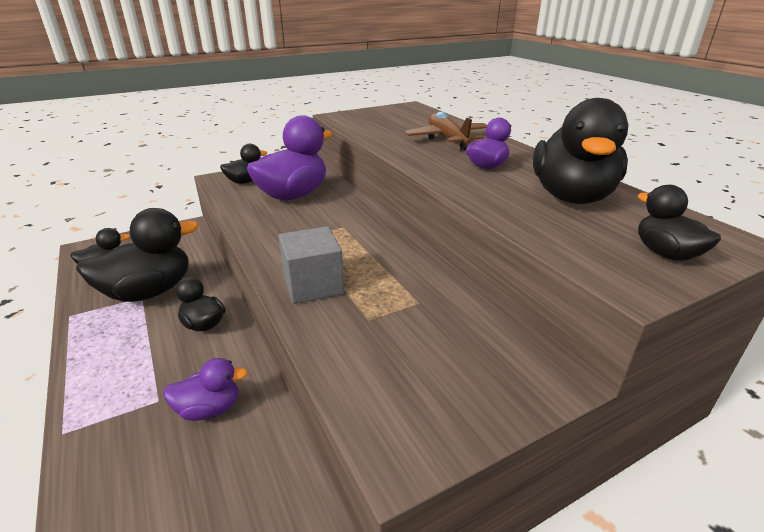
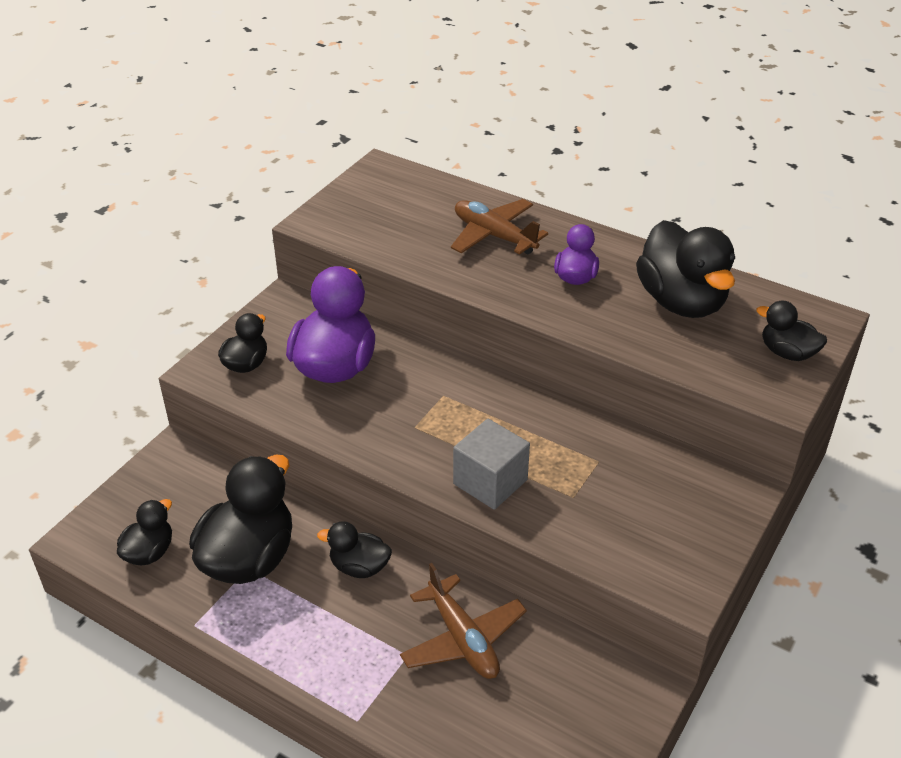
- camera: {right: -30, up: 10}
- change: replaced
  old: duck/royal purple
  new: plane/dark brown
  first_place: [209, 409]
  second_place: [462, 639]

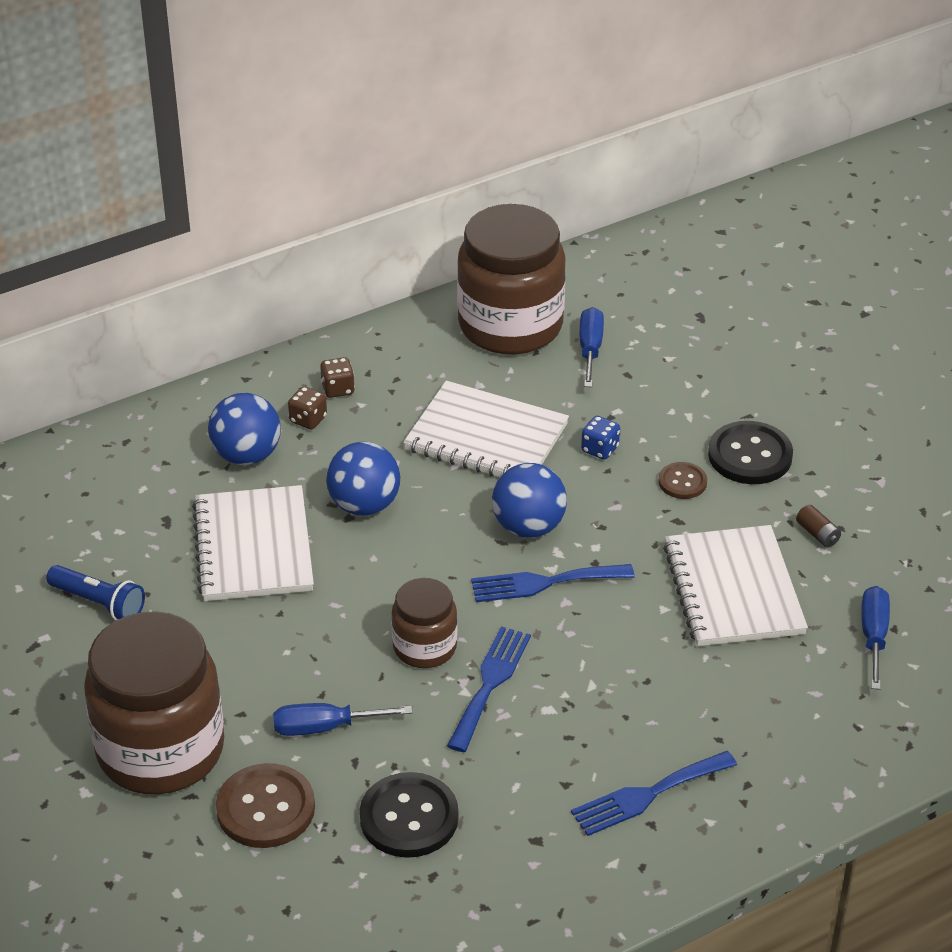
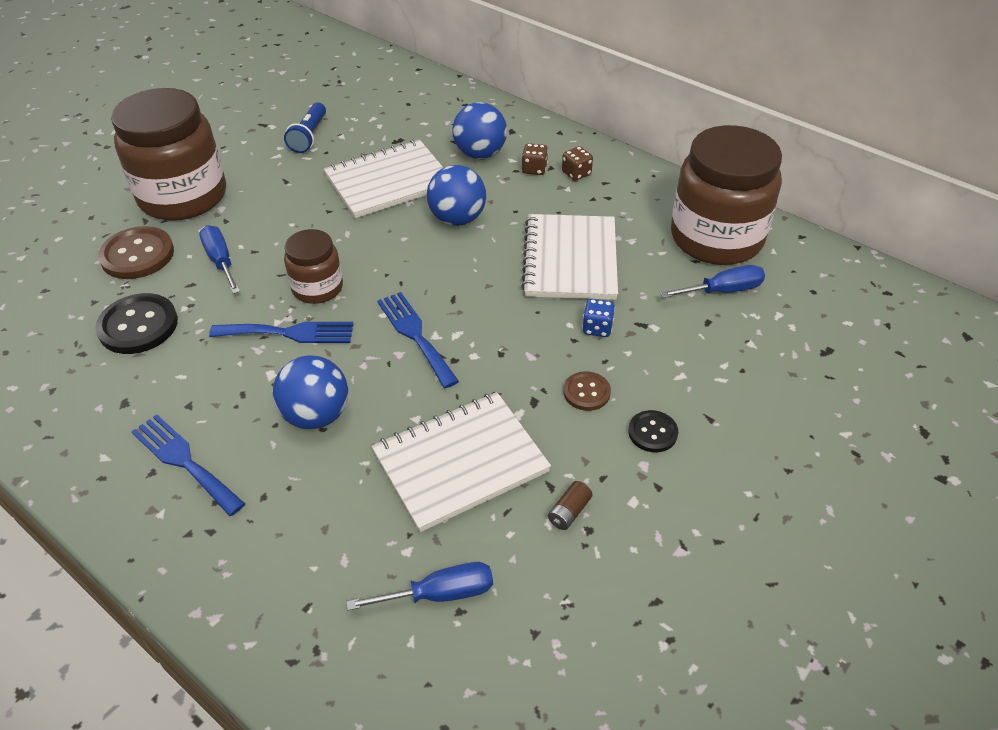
- camera: {right: 70, up: 5}
- change: resized
  old: shirt button/jet-black
  first_place: [750, 455]
  second_place: [652, 432]
  factor: 0.57
- change: moved
  old: sphere/royal blue
  first_place: [528, 527]
  second_place: [316, 415]

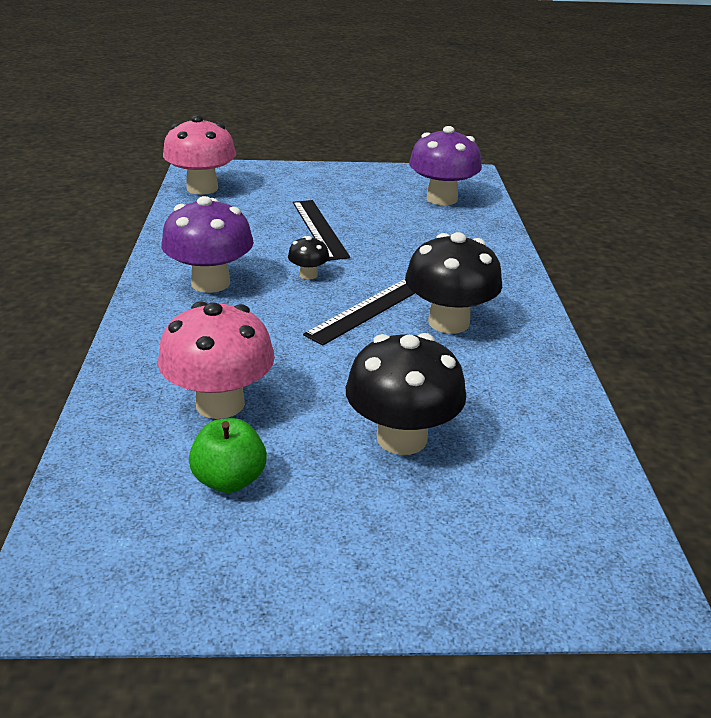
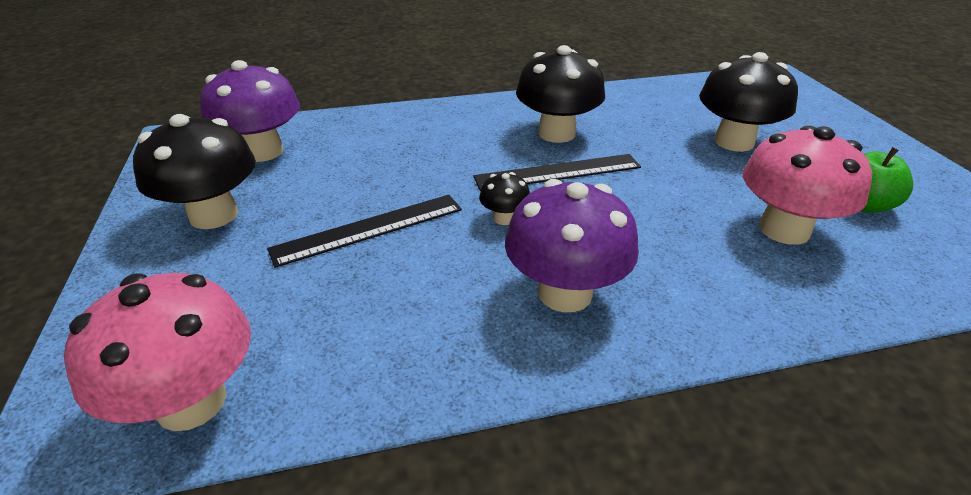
- camera: {right: -100, up: 5}
- change: turned
  old: measuring stick/jet-black
  first_place: [370, 309]
  second_place: [558, 172]
  degrees: -45
- change: added
  new: toadstool/jet-black
  second_place: [214, 215]

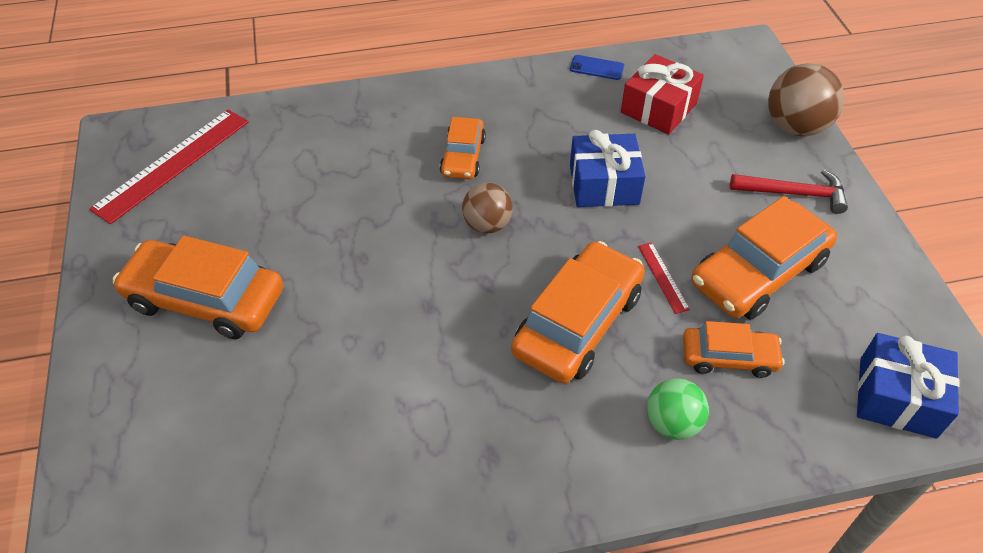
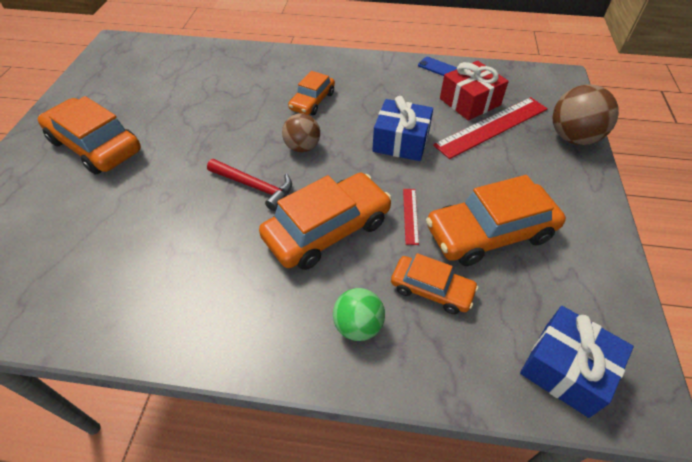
- camera: {right: 20, up: 0}
- change: moved
  old: measuring stick/scarlet
  first_place: [172, 164]
  second_place: [492, 126]
- change: moved
  old: hammer/scarlet
  first_place: [794, 193]
  second_place: [254, 186]

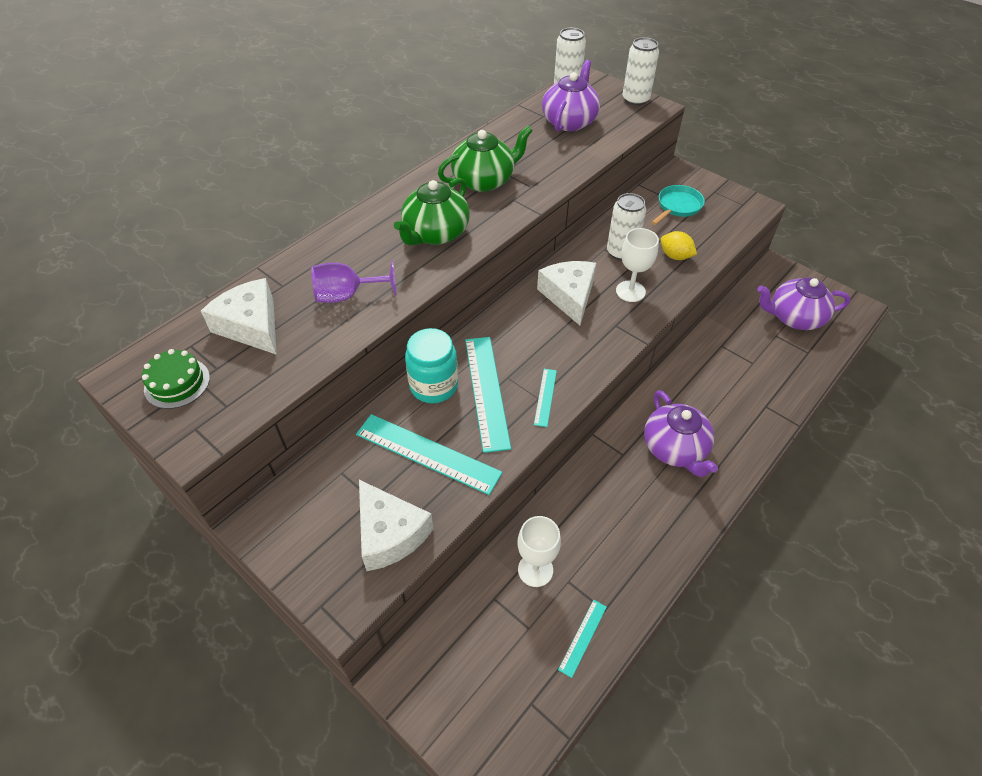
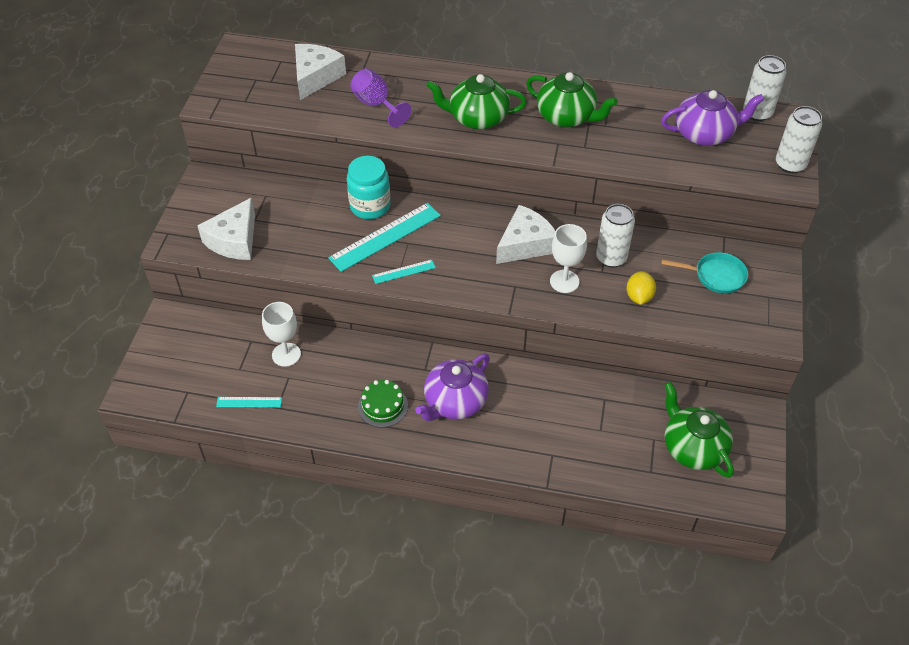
- camera: {right: 60, up: 0}
- change: recoloured
  old: china teapot/royal purple
  new: china teapot/emerald
  first_place: [794, 317]
  second_place: [693, 448]
- change: moved
  old: gateau/emerald
  first_place: [177, 383]
  second_place: [383, 406]
- change: removed
  old: measuring stick/aqua
  first_place: [427, 453]

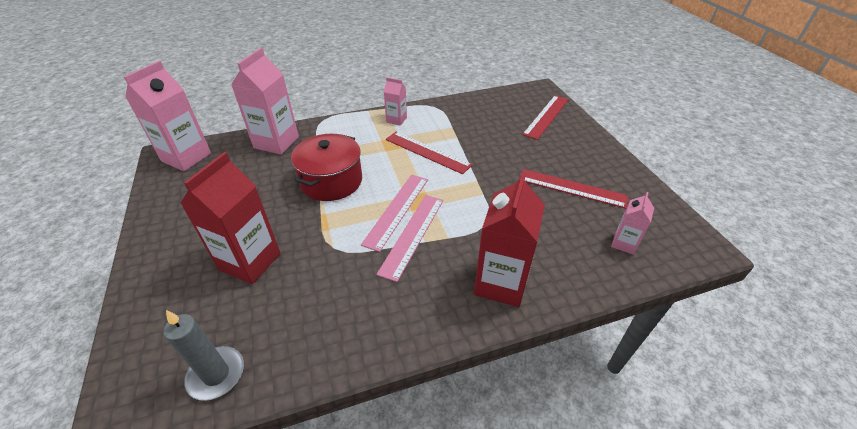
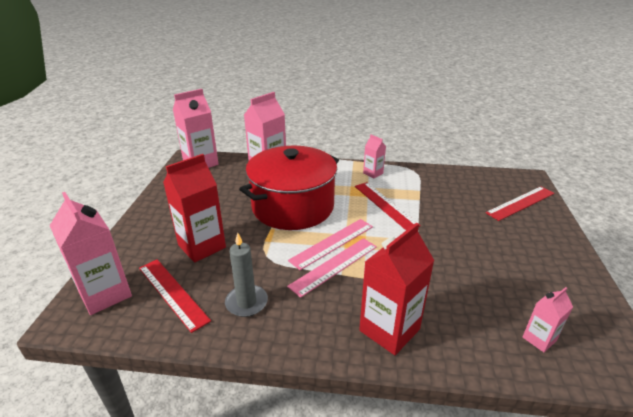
- camera: {right: 25, up: -10}
- change: resized
  old: cooking pot/scarlet
  first_place: [331, 181]
  second_place: [293, 207]
  factor: 1.54
- change: moved
  old: measuring stick/scarlet
  first_place: [572, 188]
  second_place: [173, 293]
- change: moved
  old: wax candle/ash-grey
  first_place: [216, 374]
  second_place: [246, 302]
- change: added
  new: milk carton/rose-pink
  second_place: [105, 294]

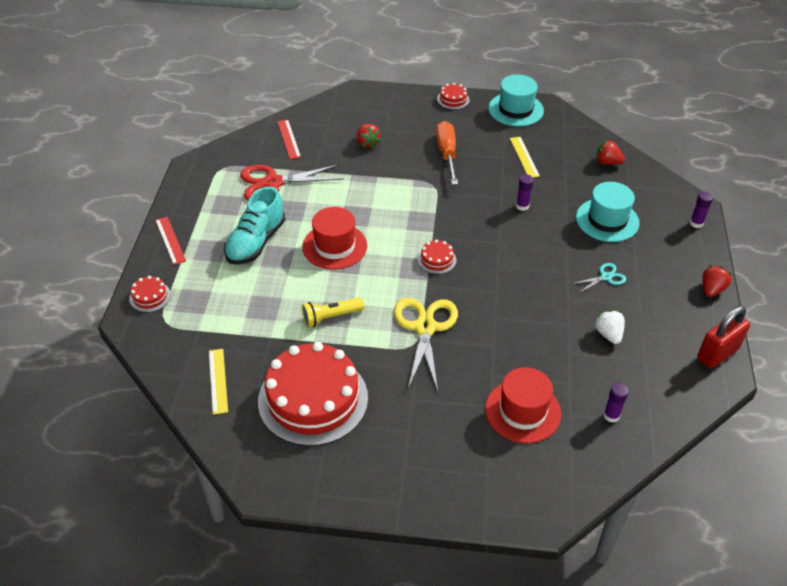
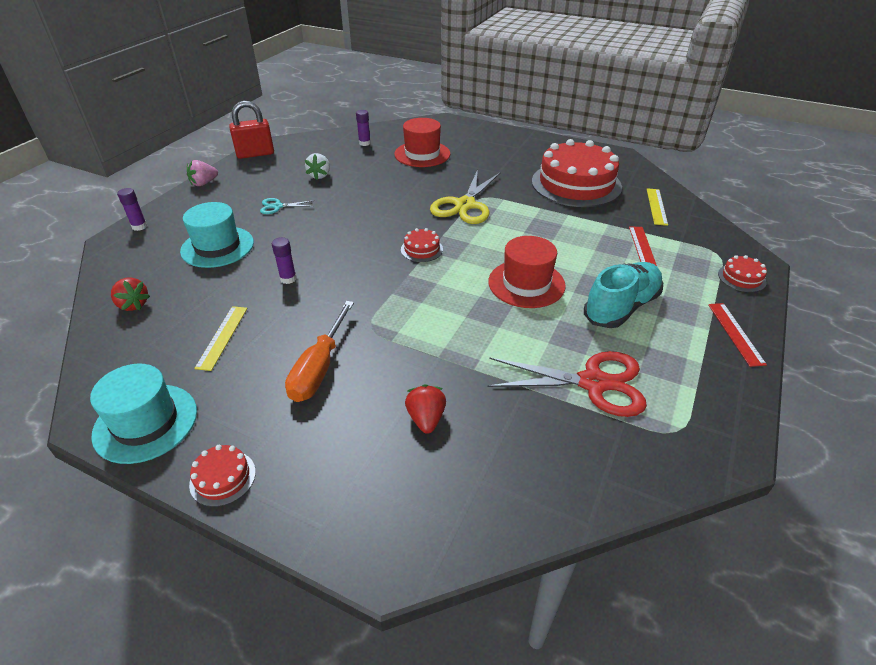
- camera: {right: -160, up: -5}
- change: moved
  old: measuring stick/scarlet
  first_place: [289, 139]
  second_place: [642, 248]
- change: recoloured
  old: toy strawberry/scarlet
  new: toy strawberry/rose-pink
  first_place: [711, 289]
  second_place: [204, 183]
- change: removed
  old: pocket torch/bright yellow
  first_place: [331, 317]

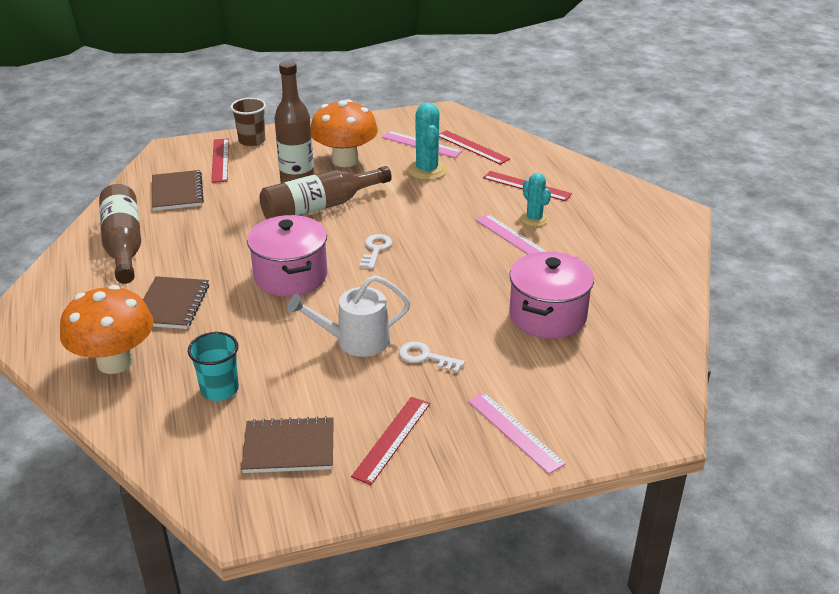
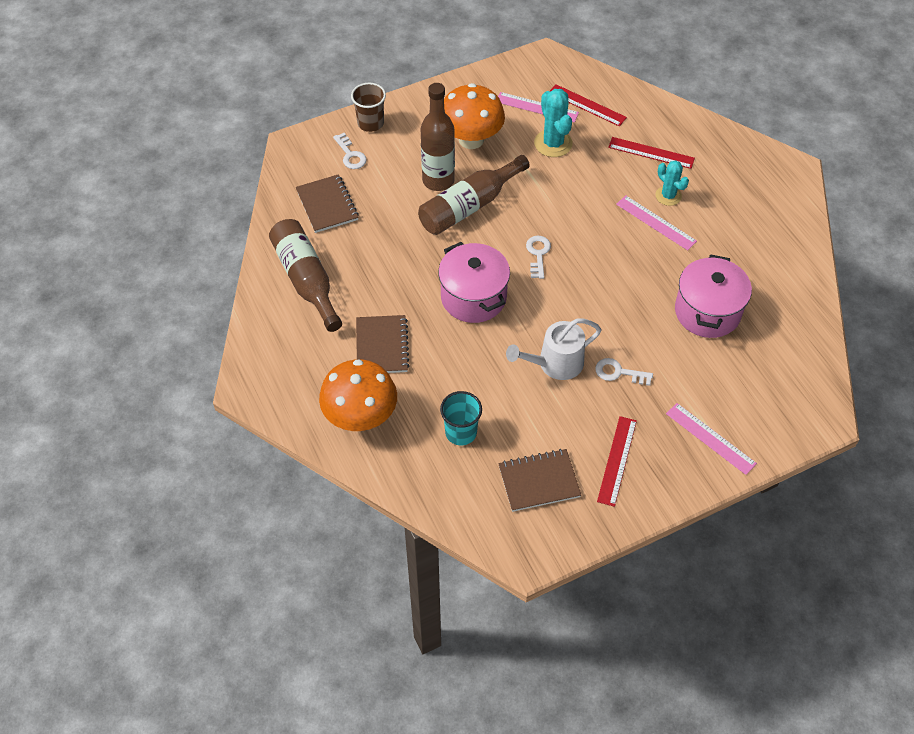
- camera: {right: -10, up: 20}
- change: replaced
  old: measuring stick/scarlet
  new: door key/snow-white
  first_place: [220, 160]
  second_place: [350, 155]

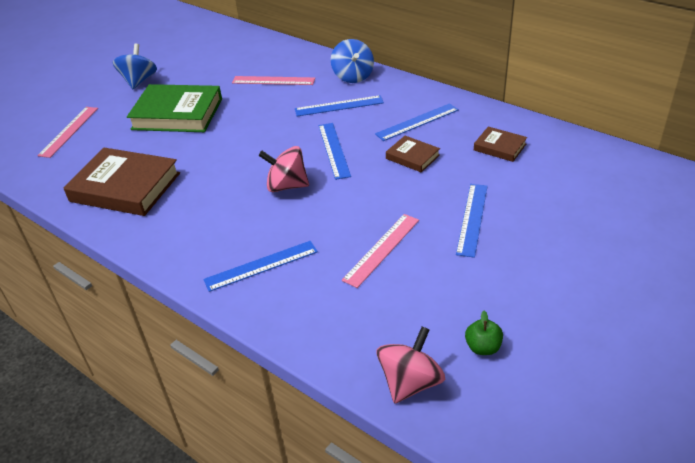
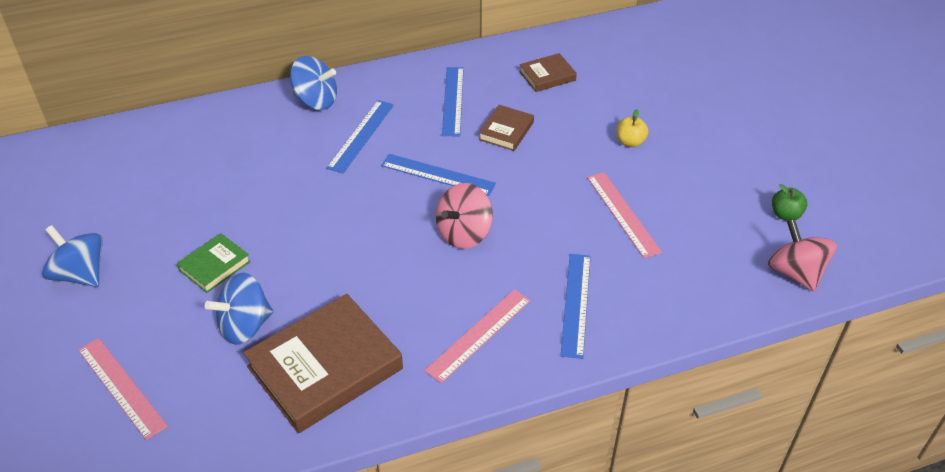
- camera: {right: -60, up: 5}
- change: moved
  old: measuring stick/rose-pink
  first_place: [273, 81]
  second_place: [479, 335]
- change: resized
  old: hardback/emerald
  first_place: [177, 114]
  second_place: [214, 266]
  factor: 0.5
- change: turned
  old: hardback/dark brown
  first_place: [412, 157]
  second_place: [506, 131]
  degrees: -45
- change: replaced
  old: measuring stick/royal blue
  new: apple/bright yellow
  first_place: [472, 219]
  second_place: [630, 142]
- change: added
  new: whirligig/royal blue
  second_place: [245, 326]

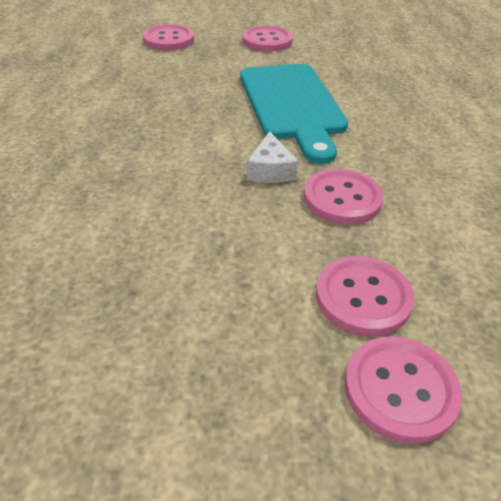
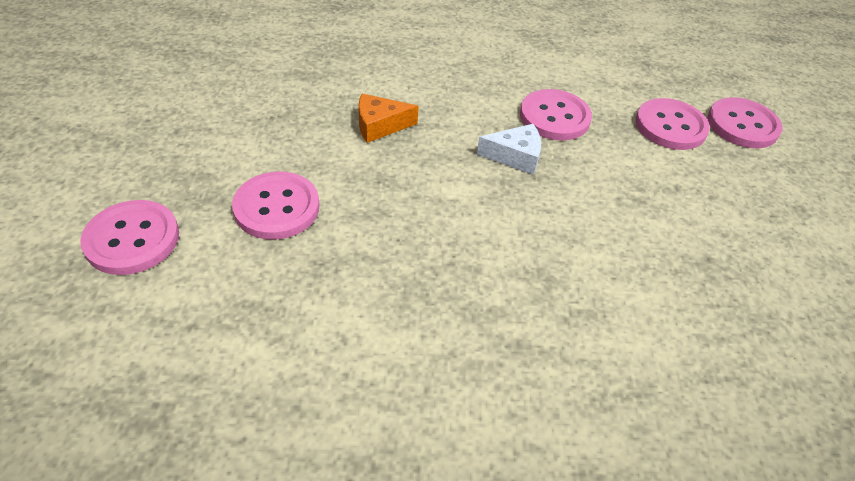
- camera: {right: -90, up: 5}
- change: moved
  old: shirt button/rose-pink
  first_place: [267, 41]
  second_place: [277, 207]
- change: replaced
  old: bread board/aqua
  new: cheese wedge/bright orange
  first_place: [292, 105]
  second_place: [380, 126]

